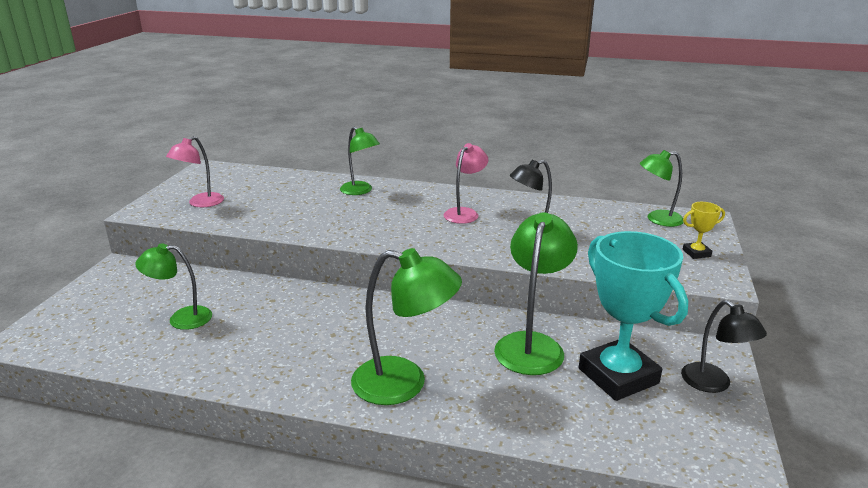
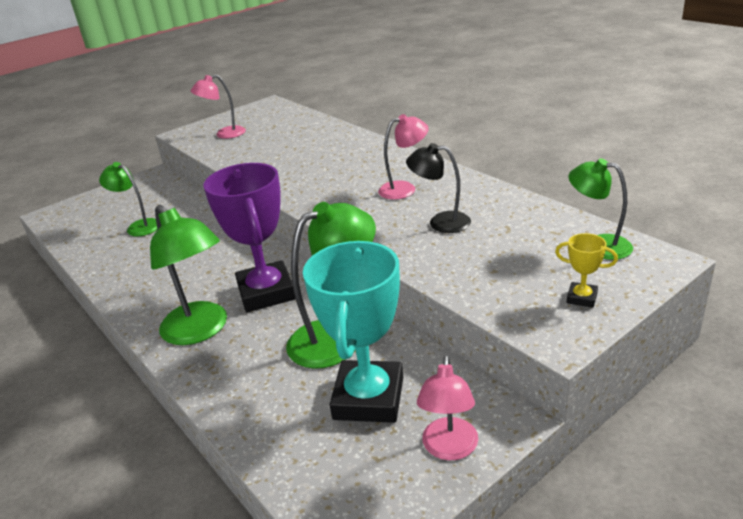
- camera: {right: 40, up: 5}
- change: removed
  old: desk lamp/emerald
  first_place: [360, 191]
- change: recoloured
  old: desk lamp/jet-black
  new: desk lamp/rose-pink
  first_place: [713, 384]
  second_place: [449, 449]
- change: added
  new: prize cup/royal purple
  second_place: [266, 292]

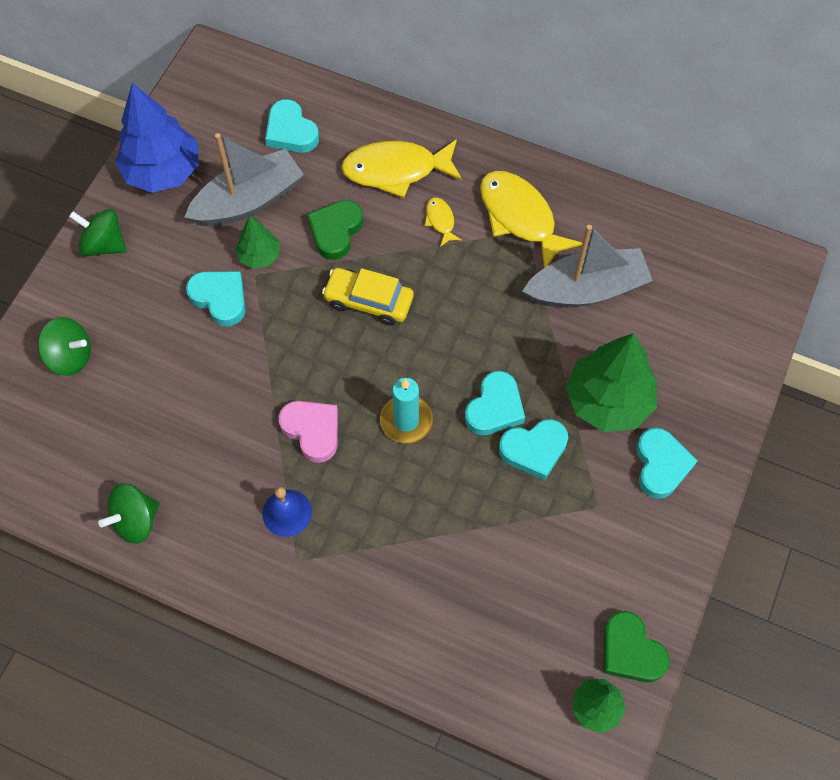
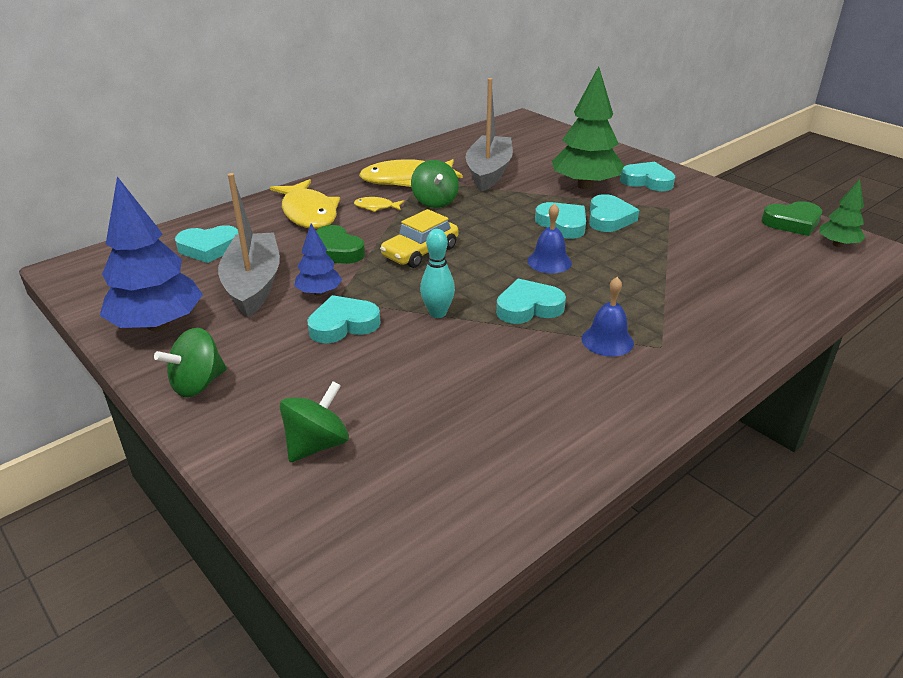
- camera: {right: -65, up: -30}
- change: turned
  old: fish figure/bright yellow
  first_place: [396, 170]
  second_place: [308, 213]
  degrees: -45
- change: recoloured
  old: fir tree/emerald
  new: fir tree/royal blue
  first_place: [259, 256]
  second_place: [319, 293]
- change: replaced
  old: wax candle/aqua
  new: hand bell/royal blue
  first_place: [406, 421]
  second_place: [549, 261]
- change: recoloured
  old: love heart/rose-pink
  new: love heart/aqua
  first_place: [312, 431]
  second_place: [528, 307]
- change: moved
  old: whirligig/emerald
  first_place: [135, 520]
  second_place: [435, 202]
- change: added
  new: skittle/aqua
  second_place: [437, 313]

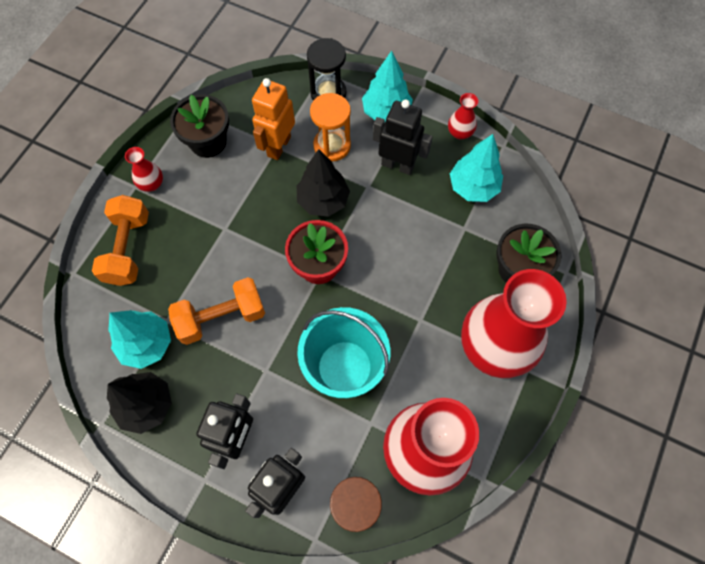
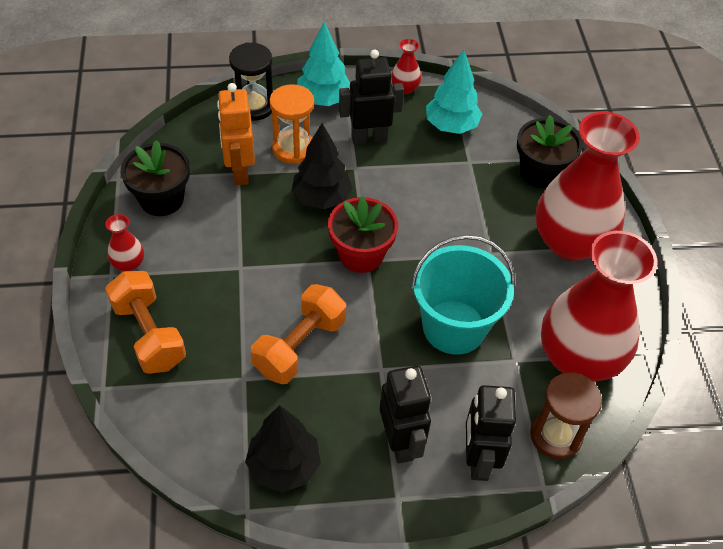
- camera: {right: -35, up: -15}
- change: removed
  old: fir tree/aqua
  first_place: [146, 344]

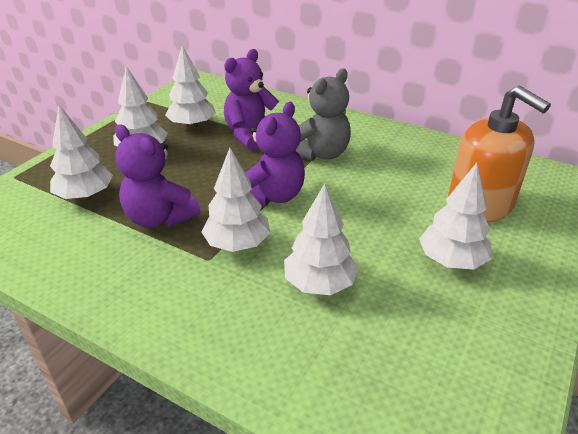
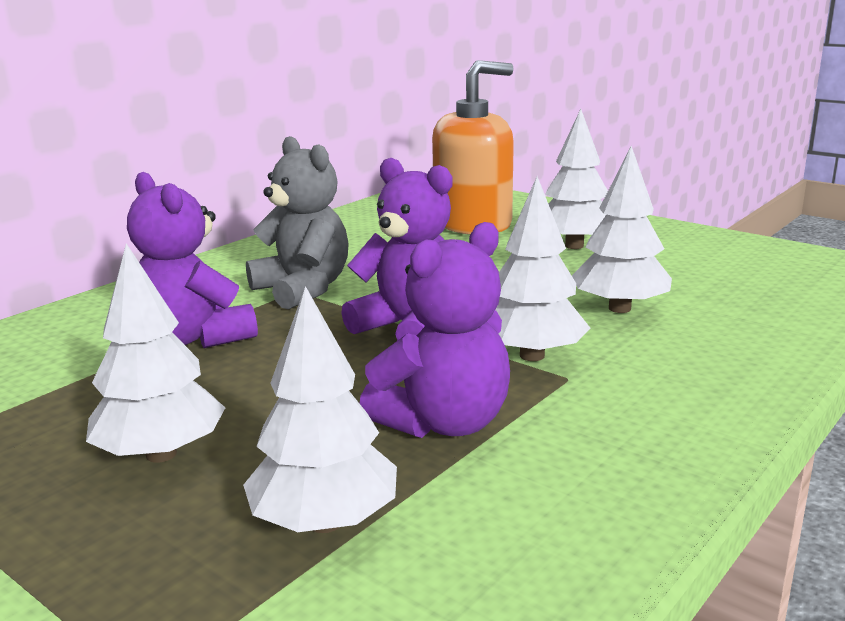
- camera: {right: -80, up: -15}
- change: removed
  old: fir tree/snow-white
  first_place: [192, 125]

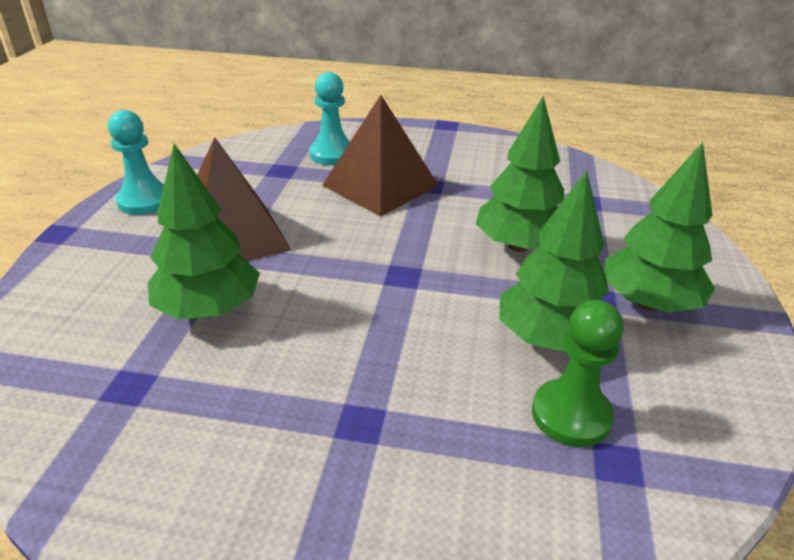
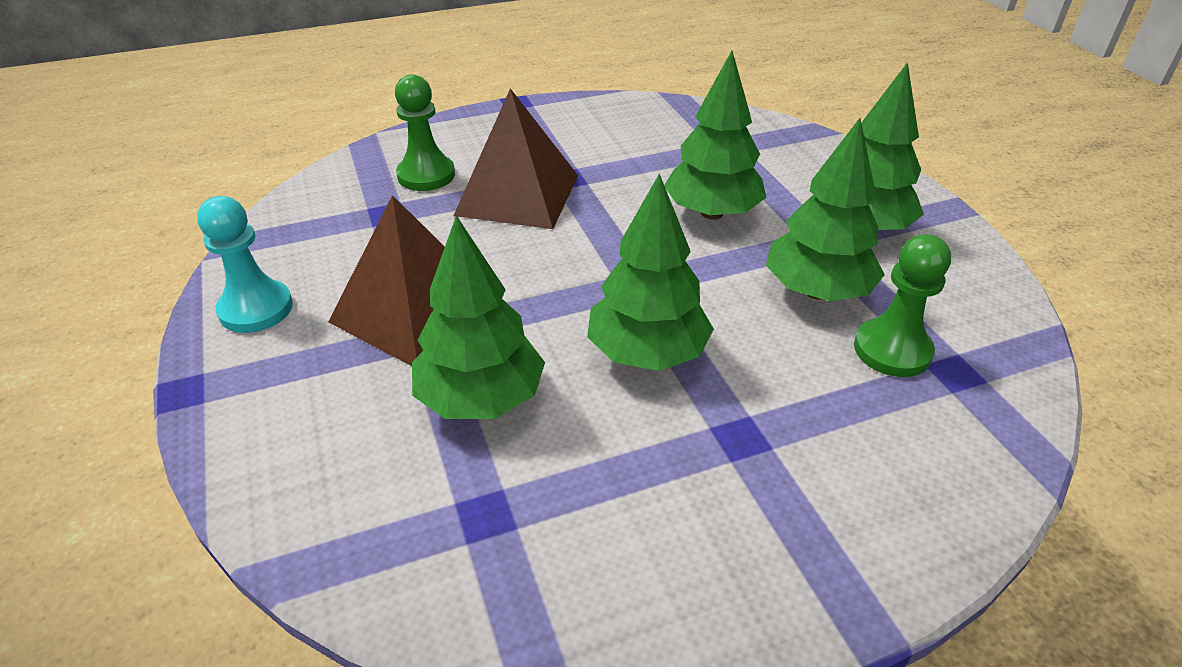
- camera: {right: -30, up: 5}
- change: recoloured
  old: pawn/aqua
  new: pawn/emerald
  first_place: [332, 154]
  second_place: [426, 175]
- change: added
  new: fir tree/emerald
  second_place: [647, 353]

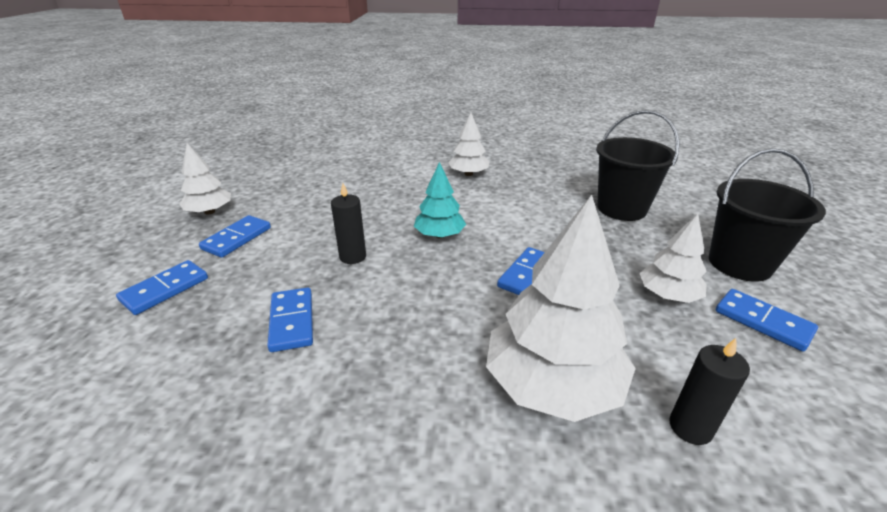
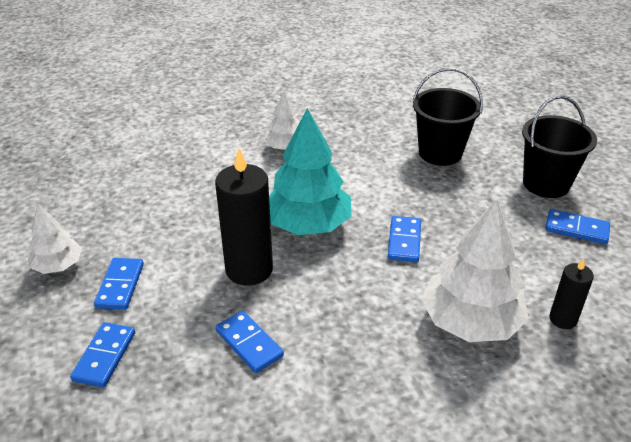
- camera: {right: -25, up: 5}
- change: resized
  old: fir tree/aqua
  first_place: [439, 235]
  second_place: [308, 224]
  factor: 1.8
- change: resized
  old: wax candle/jet-black
  first_place: [353, 257]
  second_place: [249, 269]
  factor: 1.88
- change: removed
  old: fir tree/snow-white
  first_place: [668, 295]

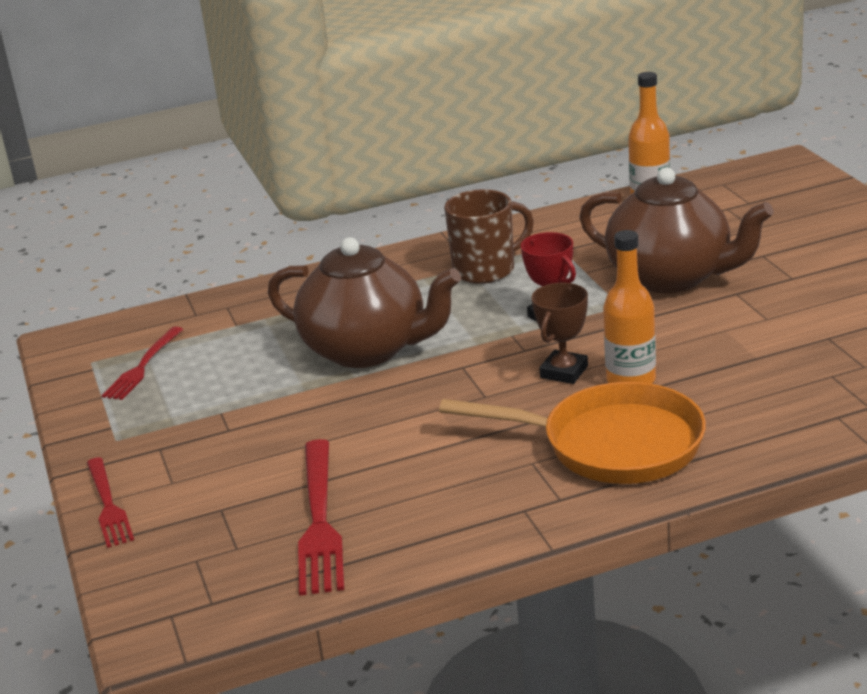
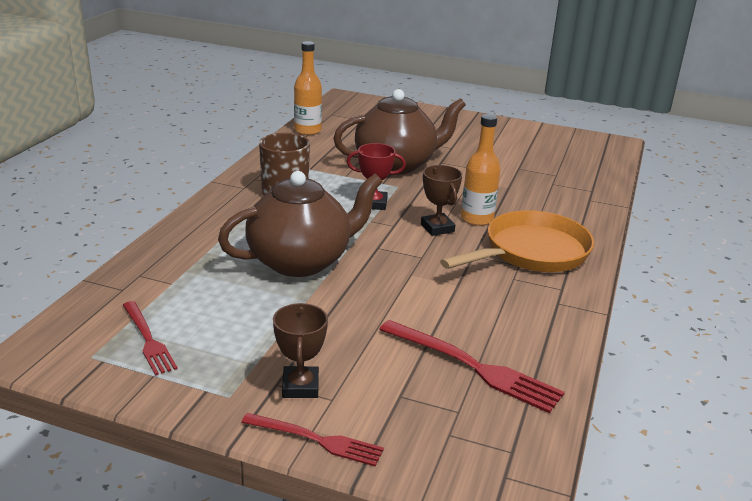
- camera: {right: -55, up: 0}
- change: added
  new: prize cup/dark brown
  second_place: [300, 386]

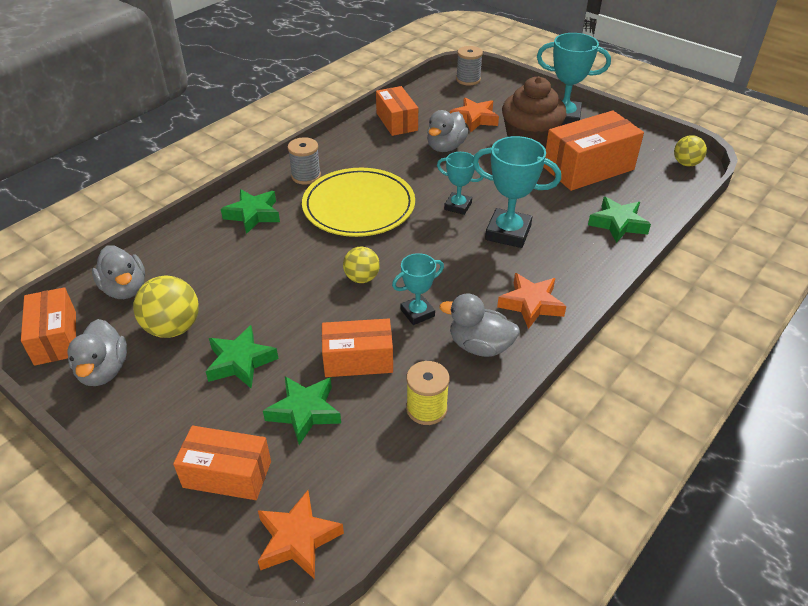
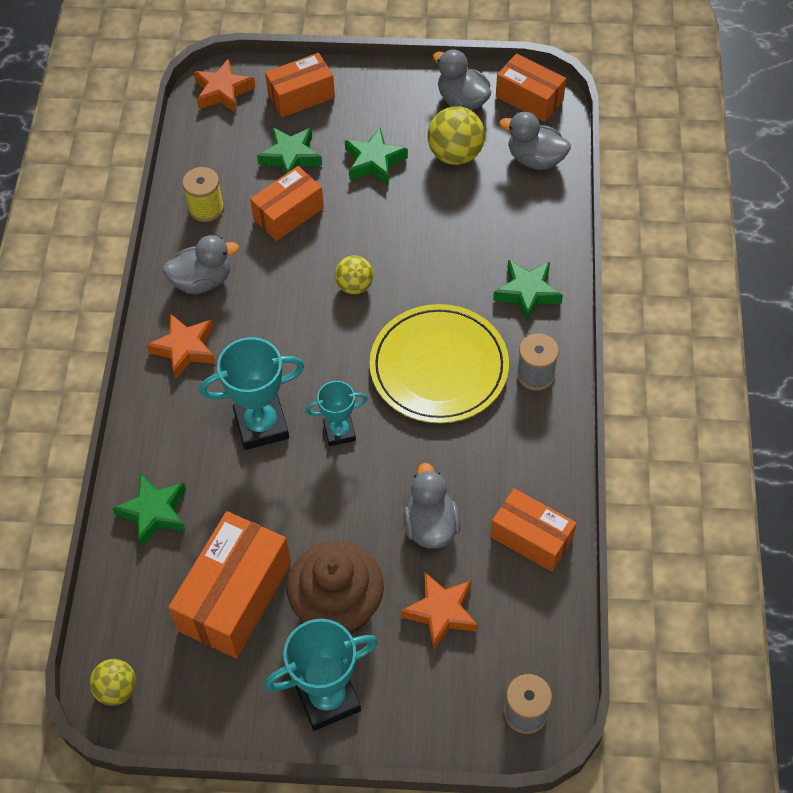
- camera: {right: 145, up: 15}
- change: removed
  old: prize cup/aqua
  first_place: [417, 313]

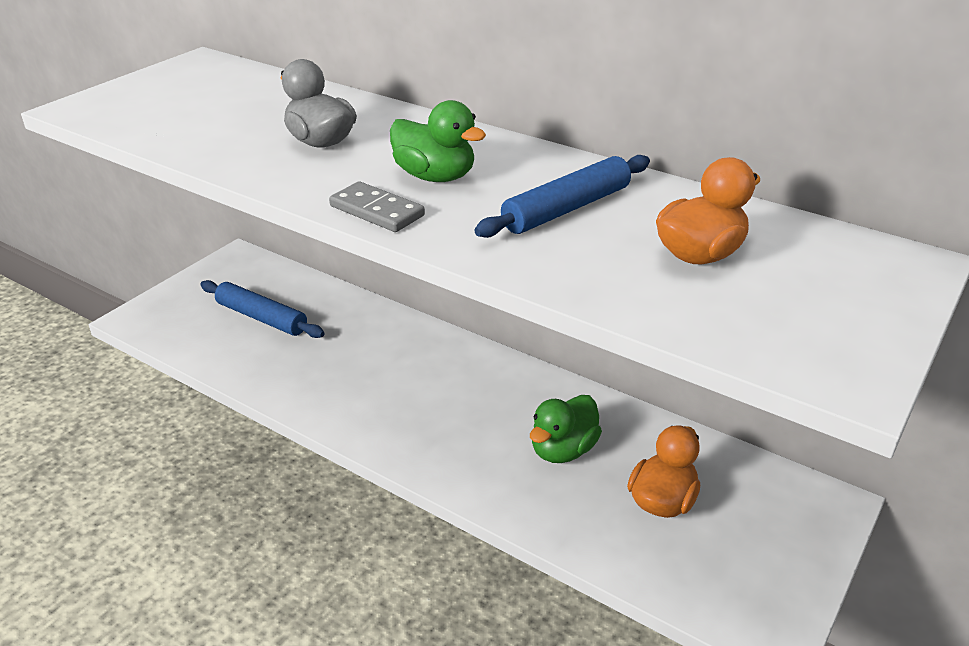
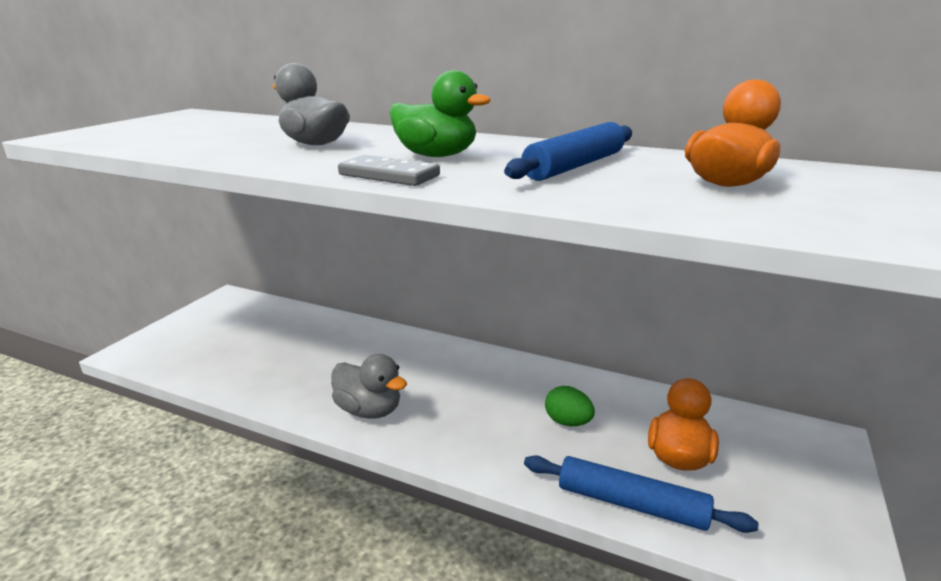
- camera: {right: -10, up: -10}
- change: moved
  old: pastry roller/royal blue
  first_place: [262, 318]
  second_place: [631, 503]
- change: replaced
  old: duck/emerald
  new: egg/emerald
  first_place: [563, 450]
  second_place: [567, 422]
- change: added
  new: duck/ash-grey
  second_place: [369, 410]

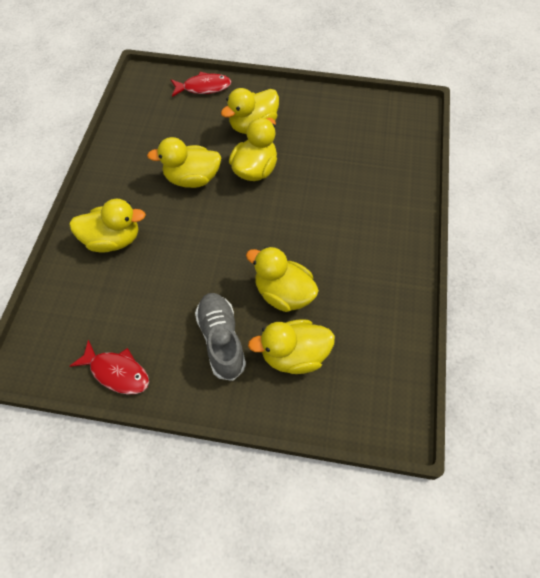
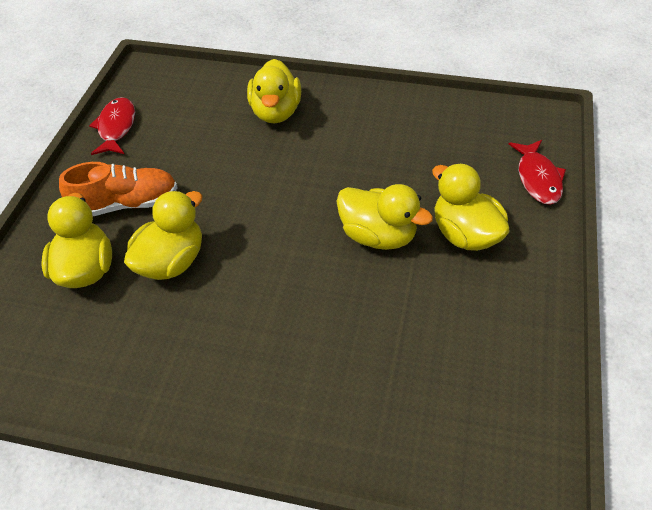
- camera: {right: 95, up: -10}
- change: removed
  old: duck/bright yellow
  first_place: [192, 179]
- change: recoloured
  old: sneaker/ash-grey
  new: sneaker/bright orange
  first_place: [221, 340]
  second_place: [126, 204]
- change: turned
  old: fish figure/scarlet
  first_place: [117, 372]
  second_place: [116, 127]
  degrees: 150

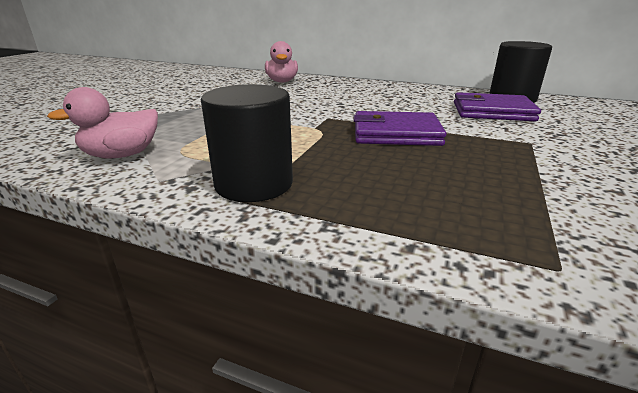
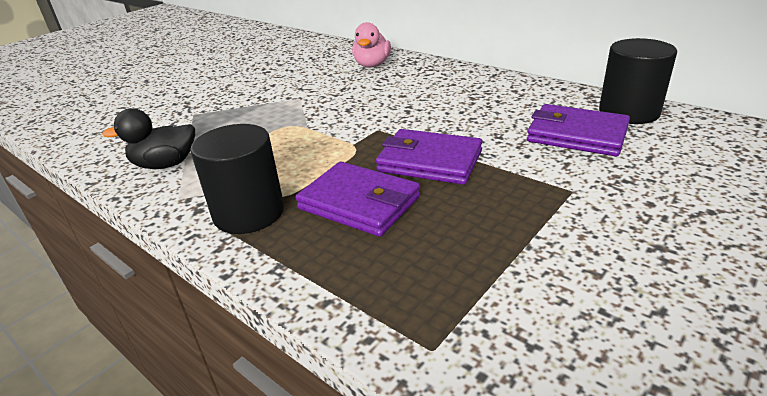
- camera: {right: 20, up: 5}
- change: recoloured
  old: duck/rose-pink
  new: duck/jet-black
  first_place: [122, 155]
  second_place: [165, 164]
- change: added
  new: card wallet/royal purple
  second_place: [359, 203]

